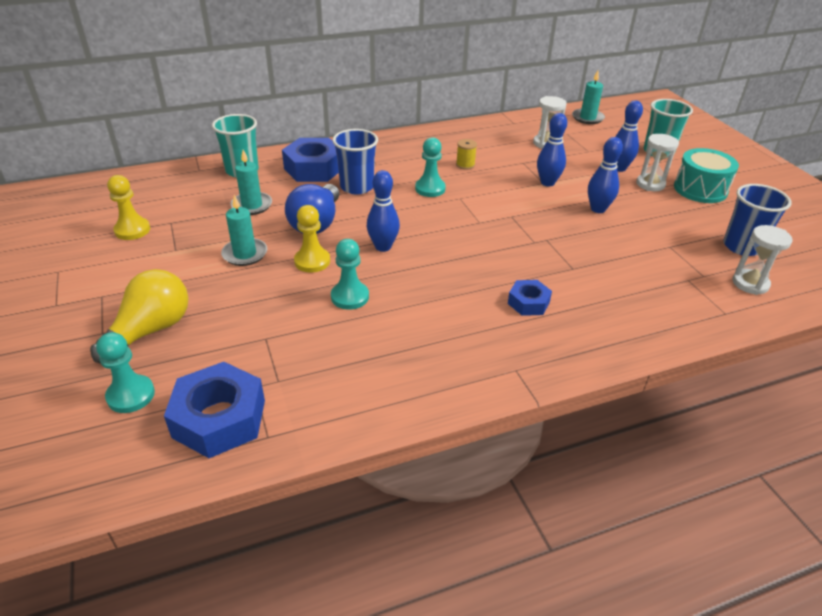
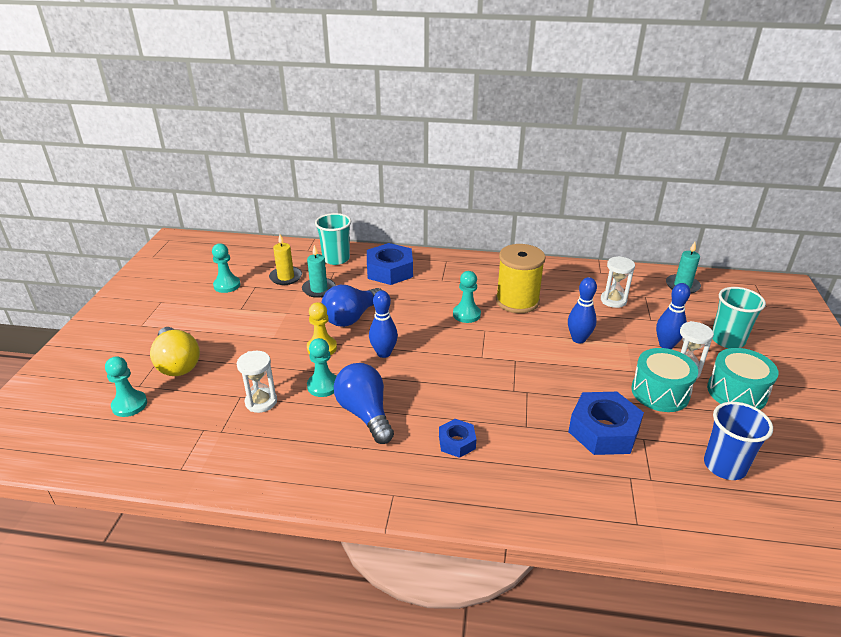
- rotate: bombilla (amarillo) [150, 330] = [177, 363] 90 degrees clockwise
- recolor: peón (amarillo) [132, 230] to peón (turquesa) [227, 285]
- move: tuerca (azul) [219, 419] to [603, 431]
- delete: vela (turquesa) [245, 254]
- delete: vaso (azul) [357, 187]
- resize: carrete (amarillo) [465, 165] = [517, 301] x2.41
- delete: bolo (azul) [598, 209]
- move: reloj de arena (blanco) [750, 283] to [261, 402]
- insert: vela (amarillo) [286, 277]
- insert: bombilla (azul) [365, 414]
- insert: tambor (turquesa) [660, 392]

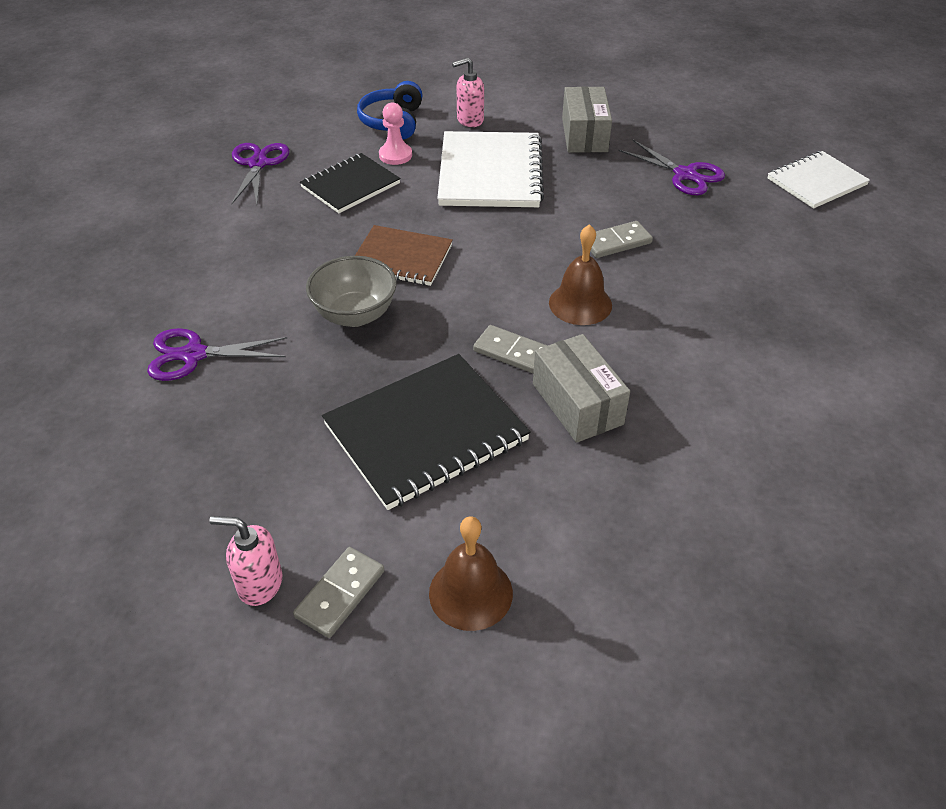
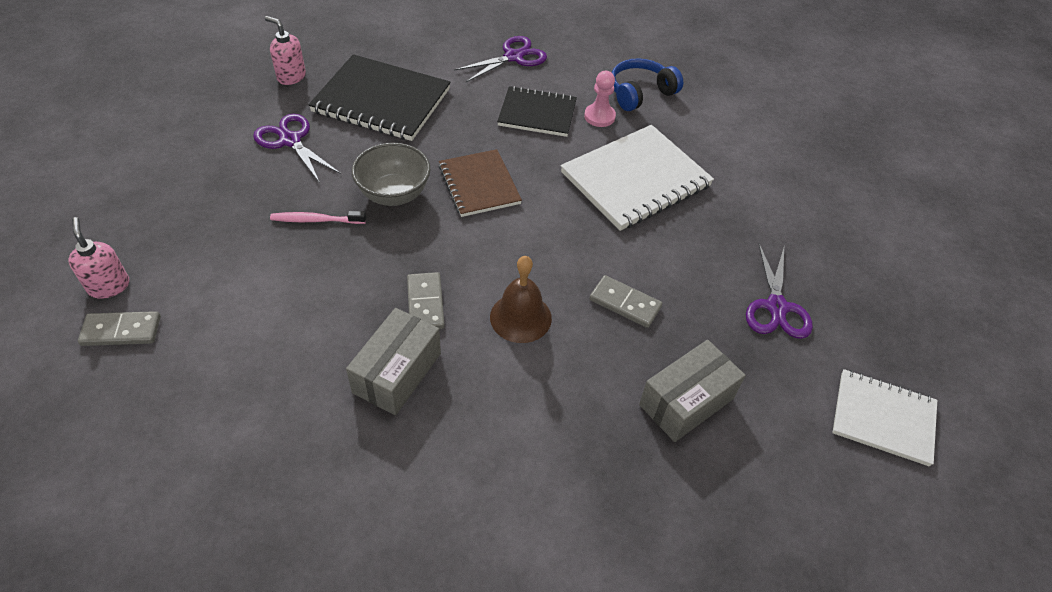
- move: cuaderno (negro) [426, 433] to [381, 101]
- delete: campana (marrón) [470, 593]
- move: dispensador de jabón (rosa) [469, 120] to [291, 76]
- move: caja (gris) [584, 135] to [686, 402]
- insert: cepillo de dientes (rosa) [316, 220]

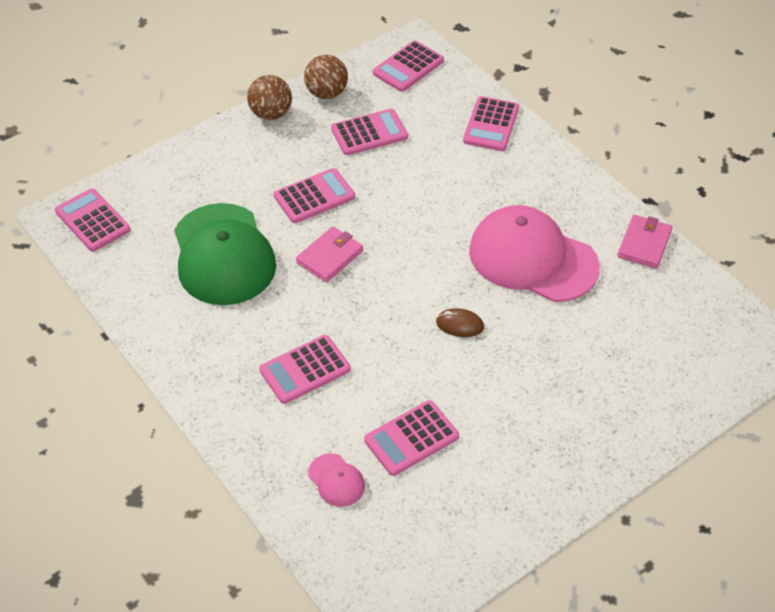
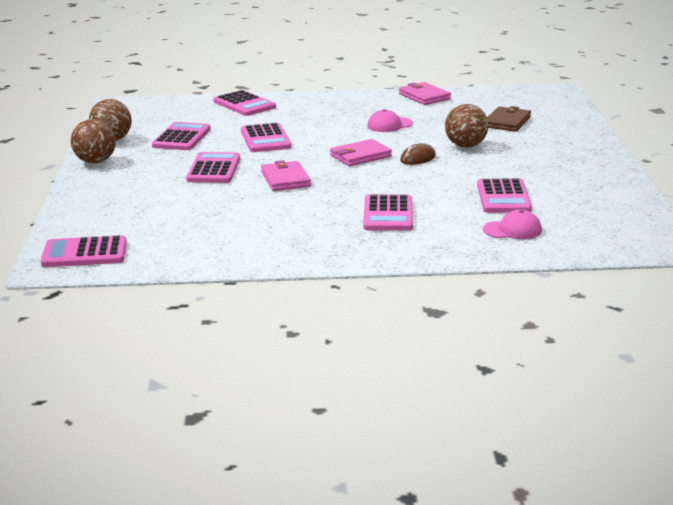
- delete: gorra (verde) [223, 255]
- move: calculadora (rosa) [408, 67] to [265, 139]
- resize: gorra (rosa) [532, 258] = [389, 125] x0.42
- insert: cartera (rosa) [360, 156]
- insert: pelota (marrón) [466, 146]
- insert: cartera (marrón) [507, 122]

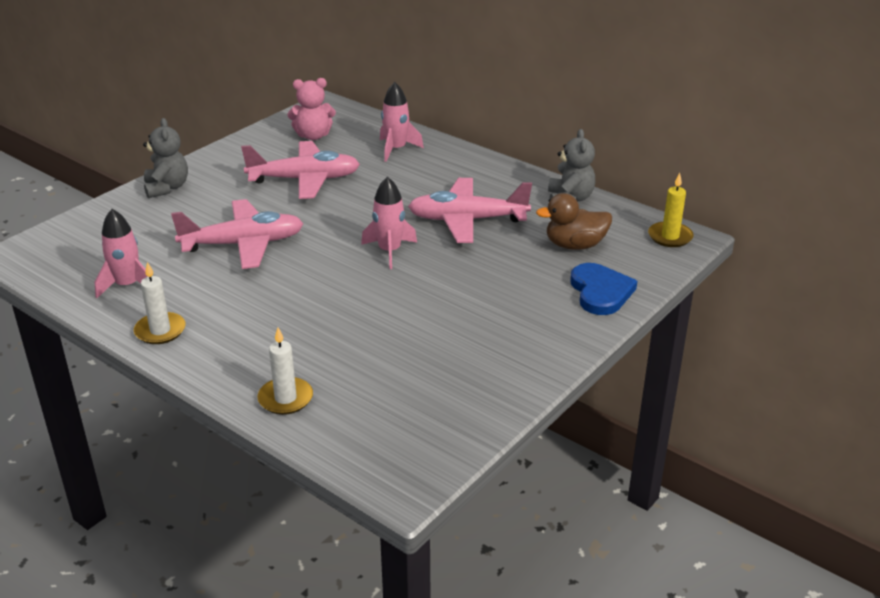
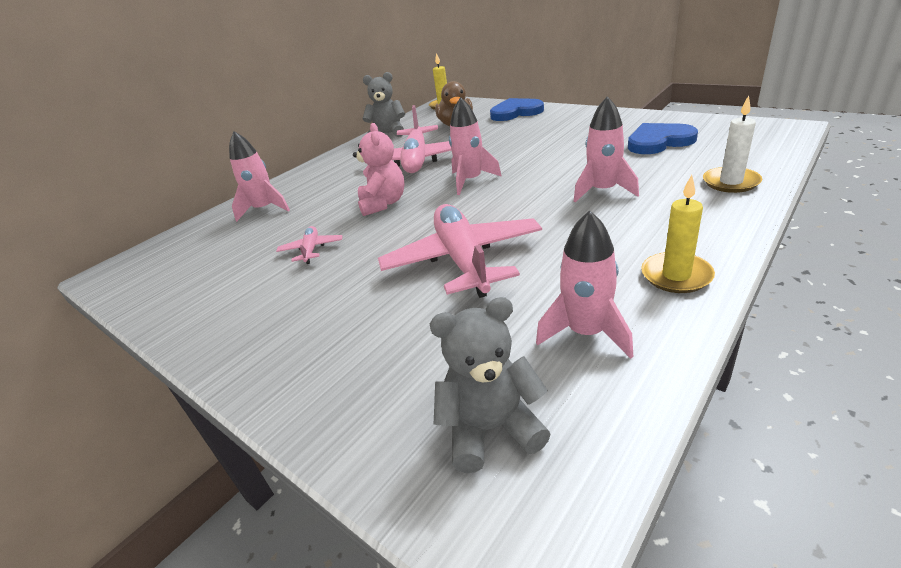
- recolor: vela (blanco) [160, 331] to vela (amarillo) [676, 275]
- move: osito (gris) [167, 188] to [491, 429]
- resize: avión (rosa) [304, 180] = [311, 250] x0.45
- move: osito (rosa) [313, 136] to [383, 204]
- insert: cohete (rosa) [603, 191]
- insert: corazón (azul) [658, 142]

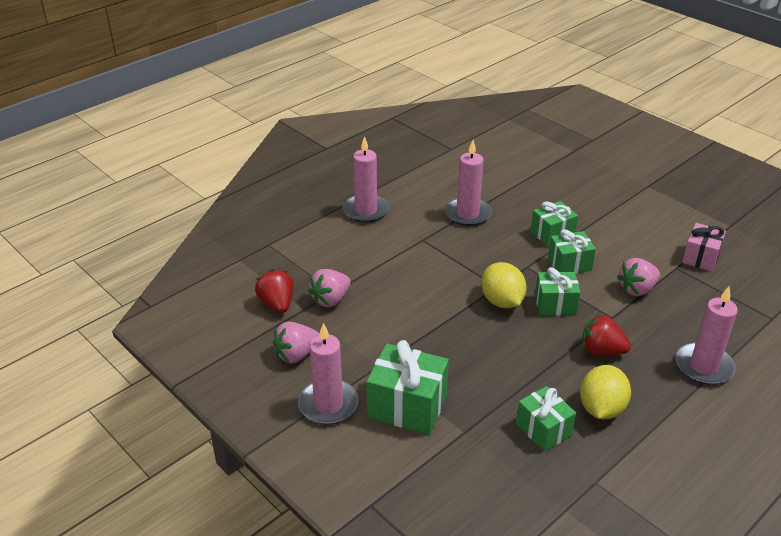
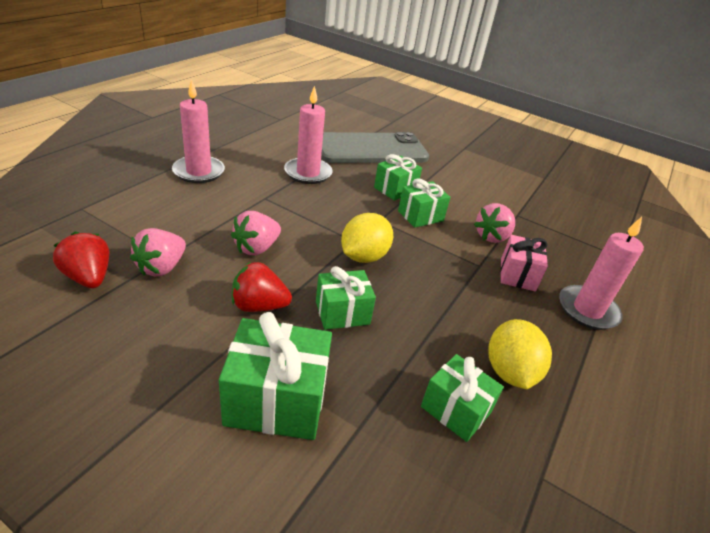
- move: fresa (rosa) [296, 355] to [256, 248]
- delete: vela (rosa) [328, 404]
- rotate: limón (amarillo) [502, 301] = [364, 256] 75 degrees clockwise
- move: regalo (verde) [555, 304] to [342, 313]
- move: fresa (rojo) [601, 351] to [259, 306]
- move: regalo (rosa) [700, 257] to [517, 275]
- insert: móvil (gris) [371, 149]

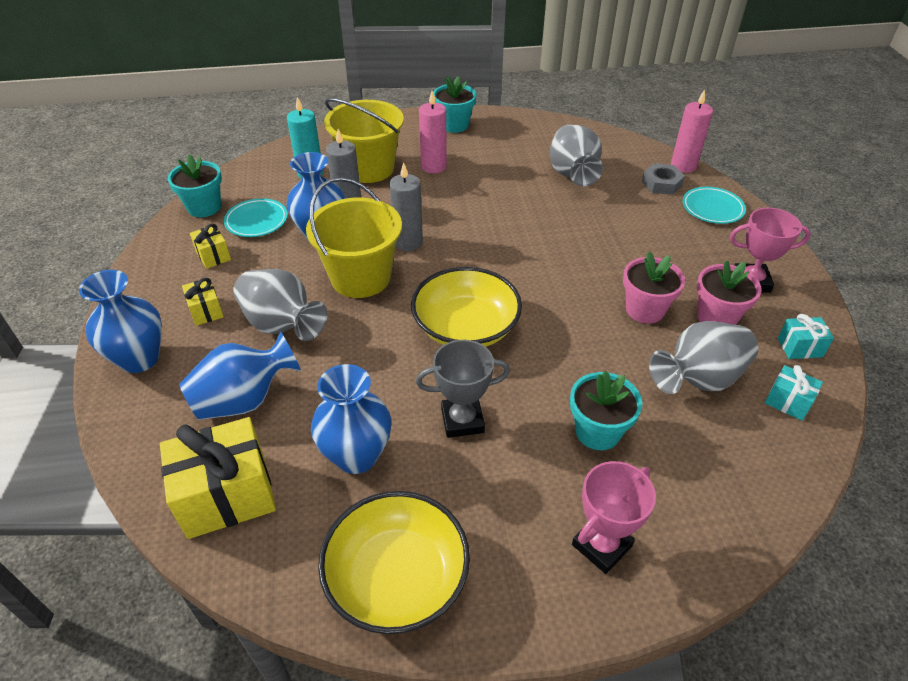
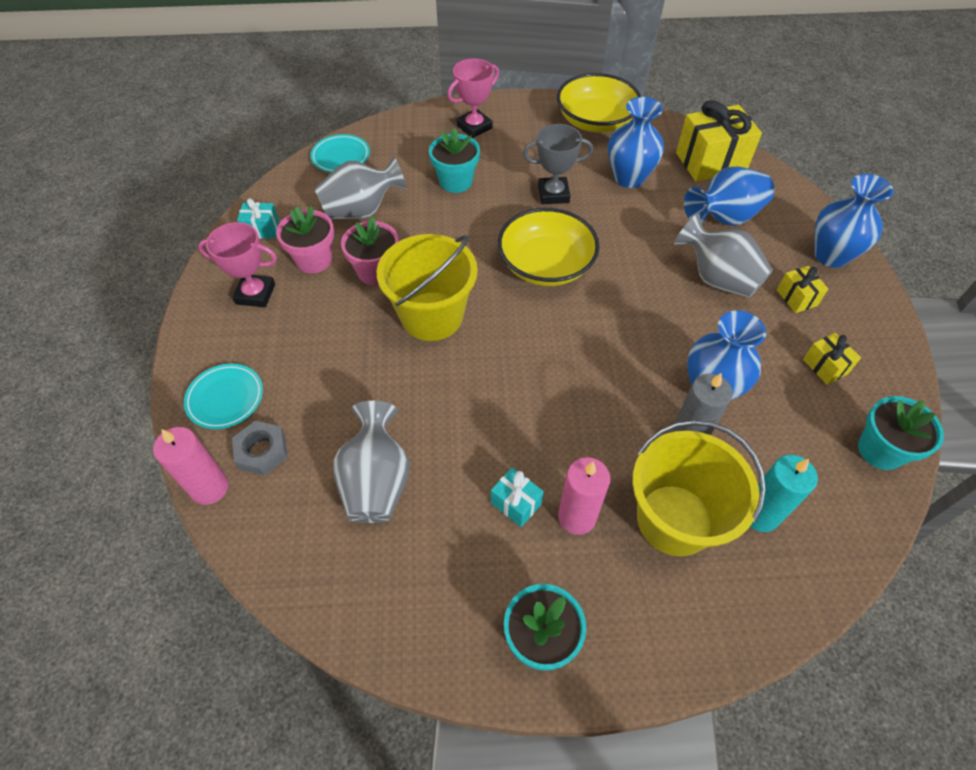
- move: plato (turquesa) [256, 221] to [341, 157]
- move: balde (amarillo) [360, 277] to [432, 316]
- delete: vela (gris) [408, 242]
- move: regalo (turquesa) [788, 402] to [516, 503]

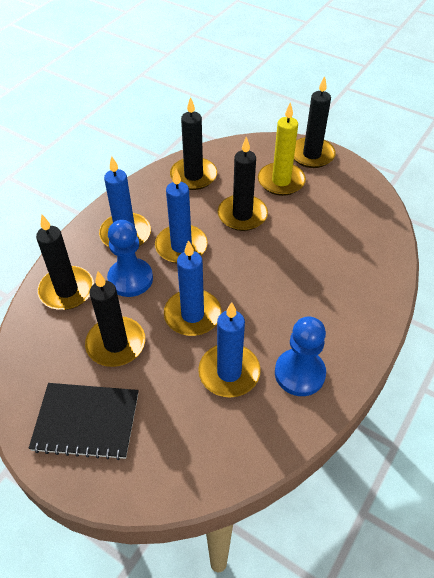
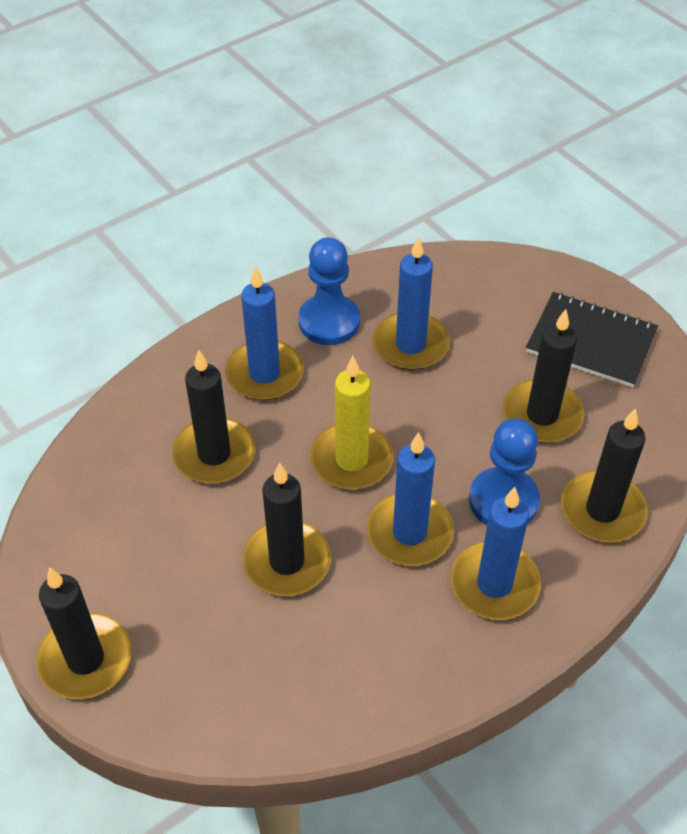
- move: vela (azul) [192, 315] to [264, 374]
- move: vela (negro) [193, 176] to [214, 454]
- move: vela (amarillo) [281, 181] to [351, 460]

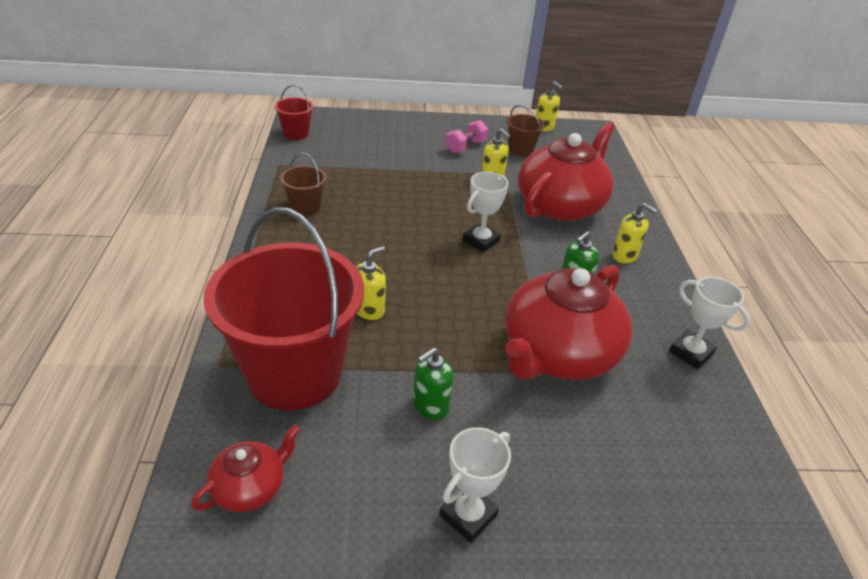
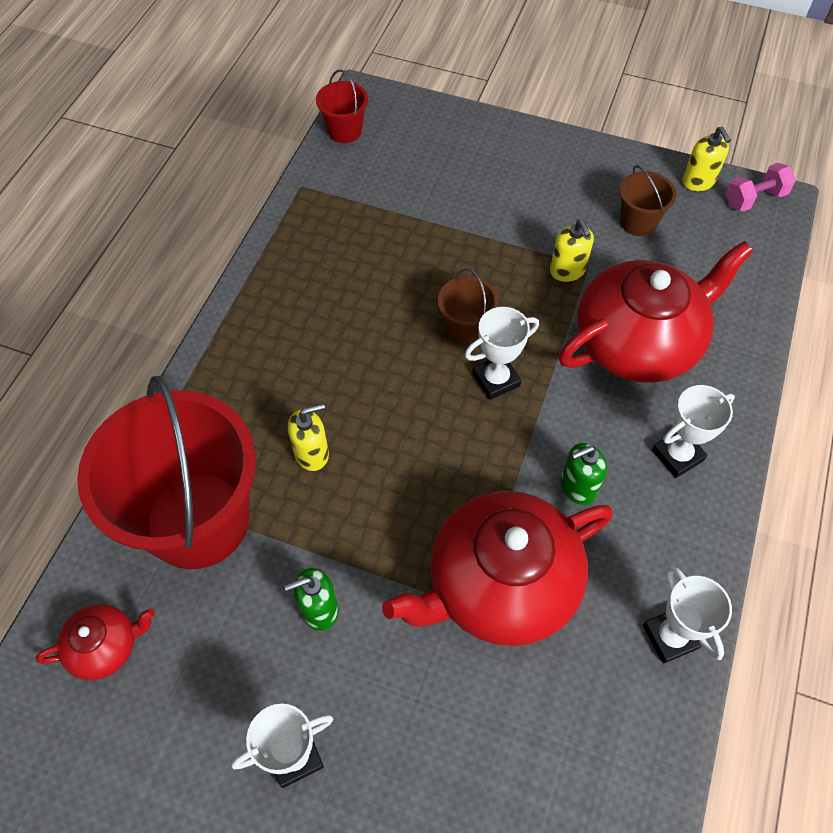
- move: balde (marrón) [305, 207] to [465, 328]
- move: mancuerna (rosa) [466, 147] to [754, 198]
- replace: dispensador de jabón (amarillo) [624, 256] to trofeo (blanco) [677, 455]

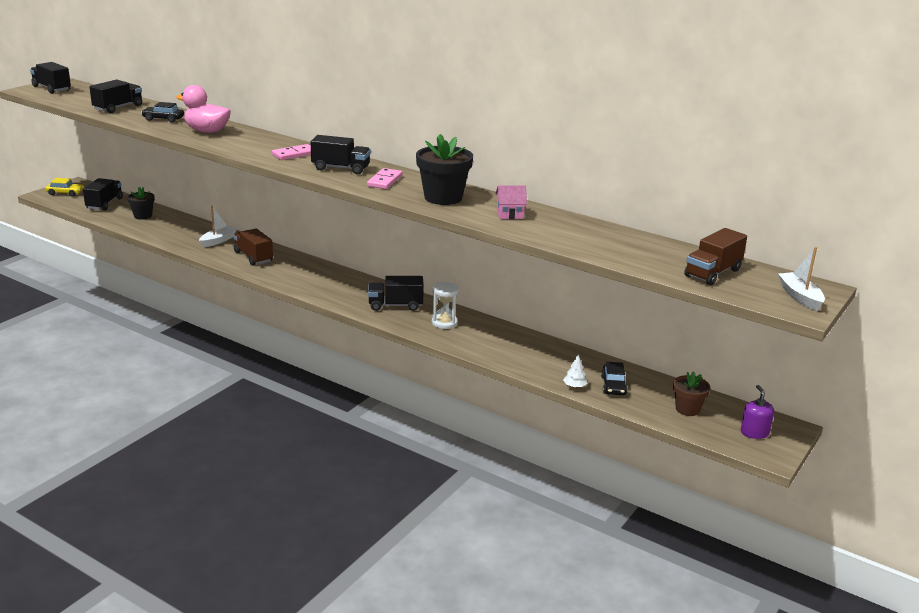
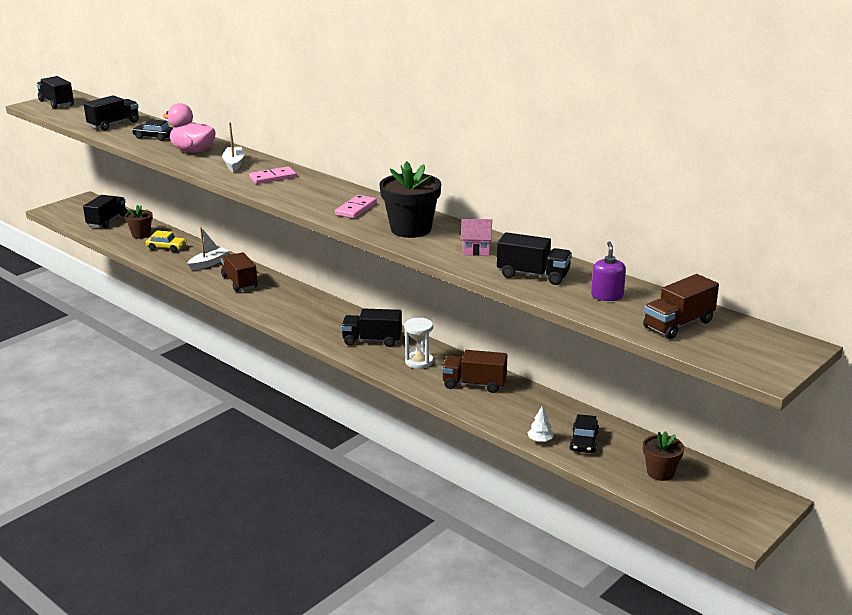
- move: coche (amarillo) [65, 193] to [166, 247]
- recolor: maceta (negro) [143, 216] to maceta (marrón) [141, 235]
- move: camión (negro) [341, 168] to [533, 275]
- move: dispensador de jabón (morado) [754, 432] to [607, 296]
- move: barco (blanco) [800, 297] to [234, 164]
- insert: camión (marrón) [474, 384]

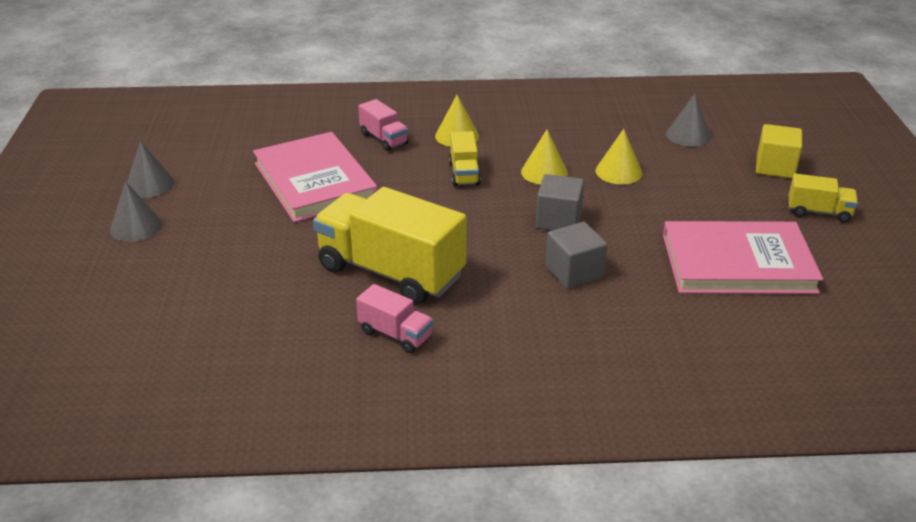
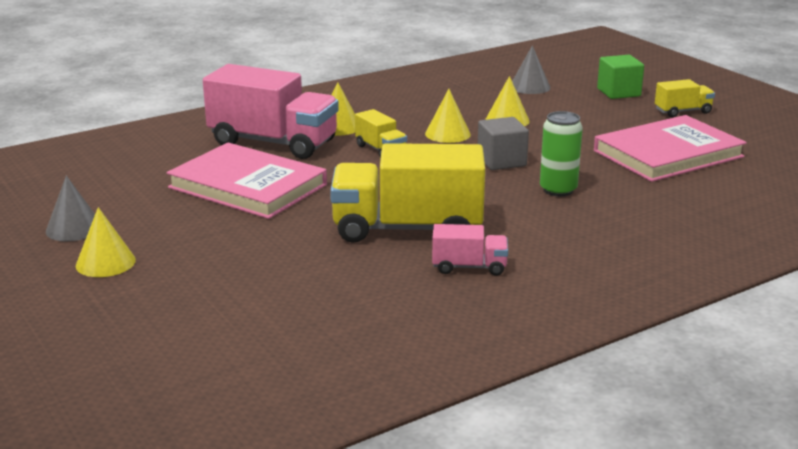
- recolor: cono (gris) [136, 227] to cono (amarillo) [105, 262]
- resize: camión (rosa) [384, 139] = [273, 143] x2.13
- replace: cubo (gris) [574, 272] to lata (verde) [558, 190]
- recolor: cubo (amarillo) [775, 167] to cubo (verde) [618, 92]

